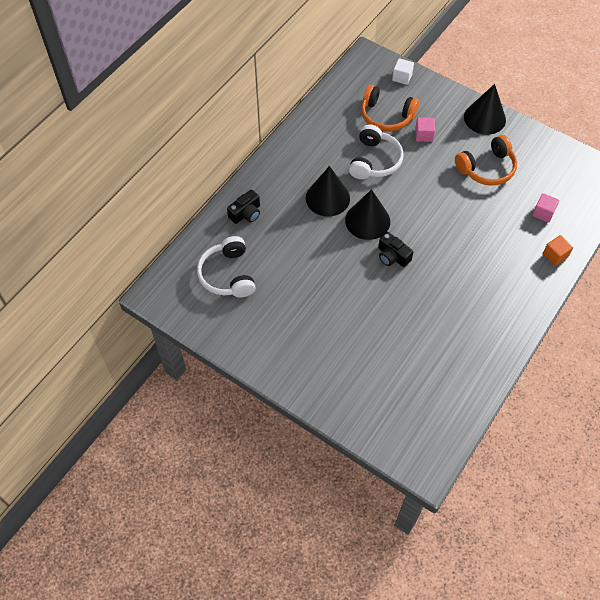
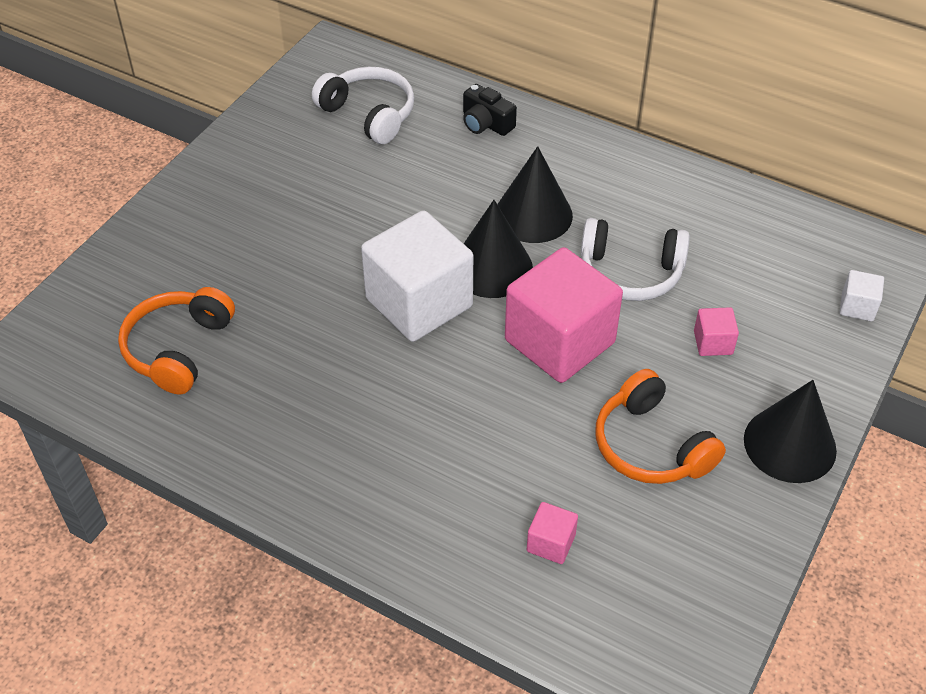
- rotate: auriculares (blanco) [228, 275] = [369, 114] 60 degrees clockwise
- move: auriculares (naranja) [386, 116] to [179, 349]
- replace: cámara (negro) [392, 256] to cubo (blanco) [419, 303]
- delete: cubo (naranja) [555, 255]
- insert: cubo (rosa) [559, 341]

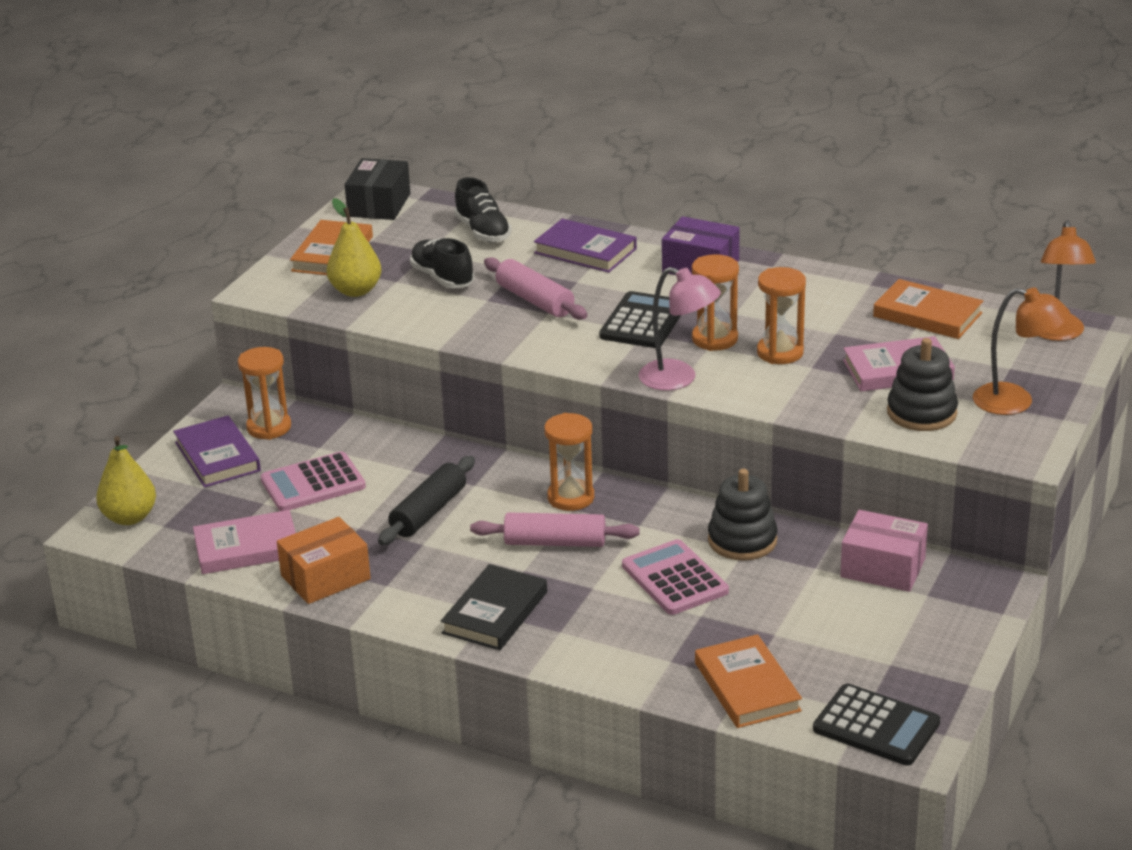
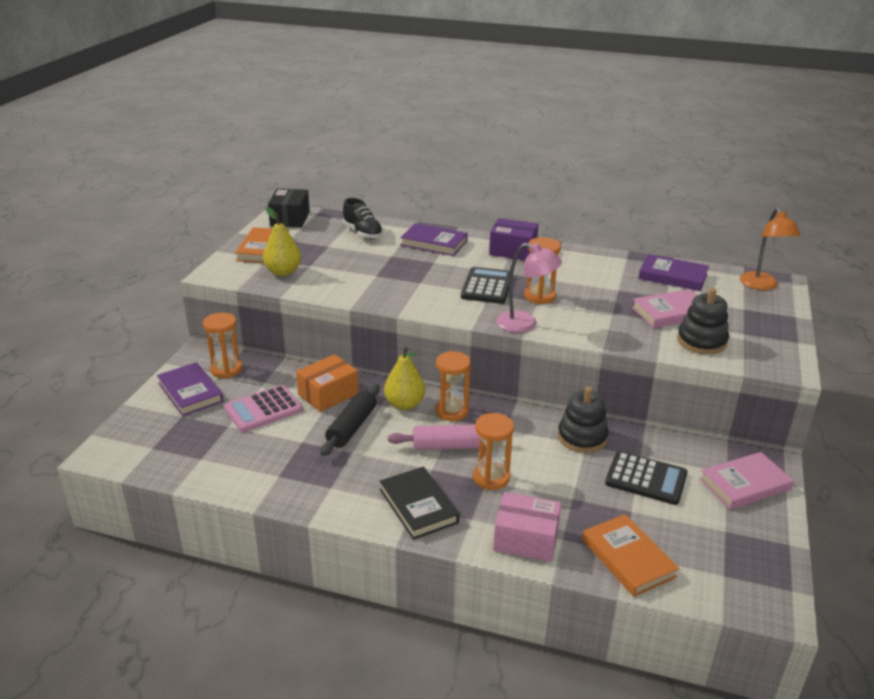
- move: pera (amarillo) [129, 517] to [404, 404]
- move: libro (rosa) [247, 548] to [745, 484]
- move: caja (naranja) [325, 577] to [328, 394]
- delete: zapato (negro) [442, 278]
- rotate: libro (negro) [495, 613] = [418, 506] 45 degrees counterclockwise
- delete: rodillo (rosa) [535, 300]
- delete: calculadora (rosa) [674, 579]
- move: reloj de arena (naranja) [780, 352] to [491, 477]
- move: calculadora (negro) [876, 726] to [646, 478]
- move: caja (rosa) [883, 568] to [526, 539]
- recolor: libro (naranja) [927, 315] to libro (morado) [672, 276]
- delete: lámpara (naranja) [1015, 402]

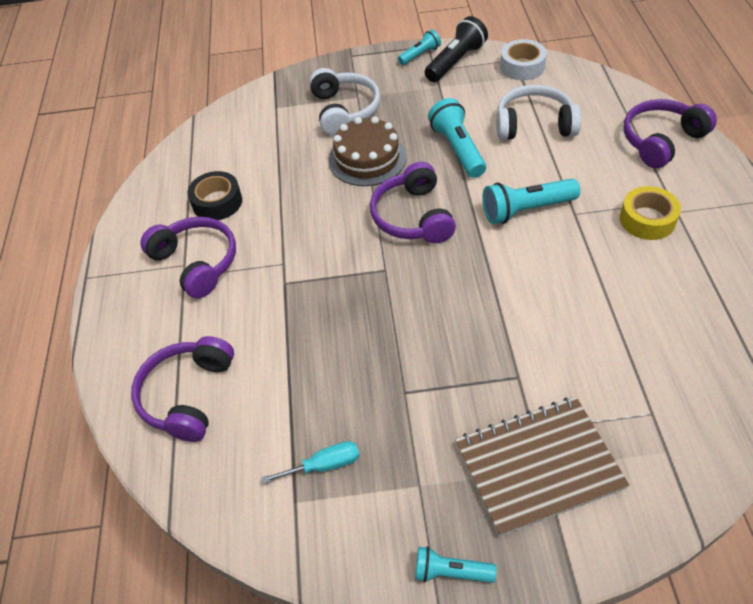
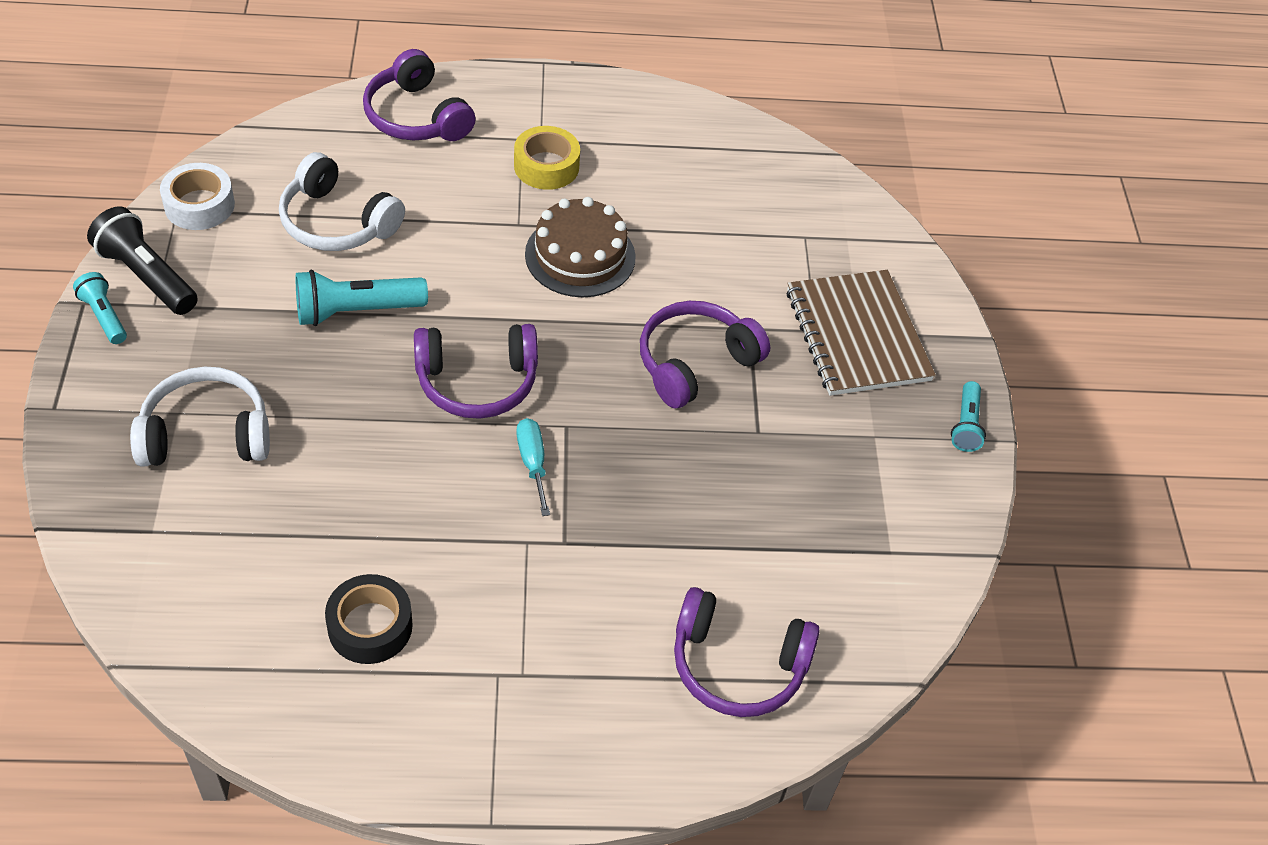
- move: auriculares (morado) [196, 262] to [695, 363]
- move: destornillador (turquesa) [324, 465] to [533, 463]
- move: tarta (marrón) [367, 158] to [580, 256]
- delete: lámpara de mano (turquesa) [526, 210]
- rotate: auriculares (blanco) [534, 125] = [337, 222] 60 degrees counterclockwise

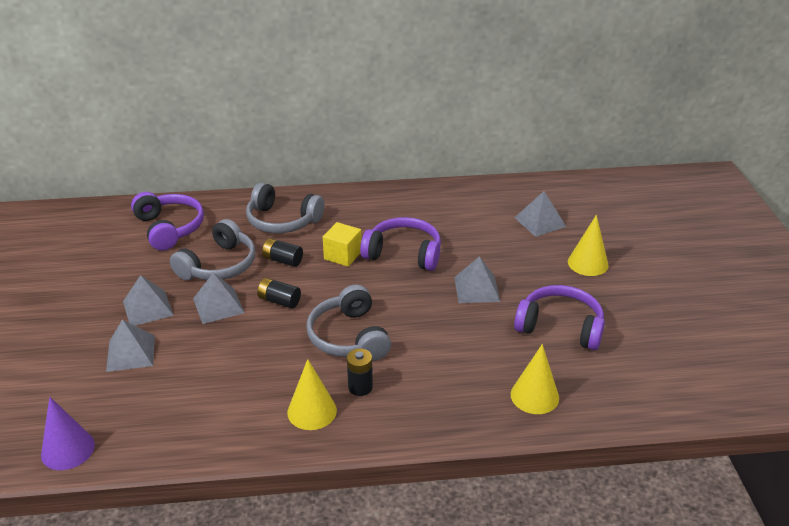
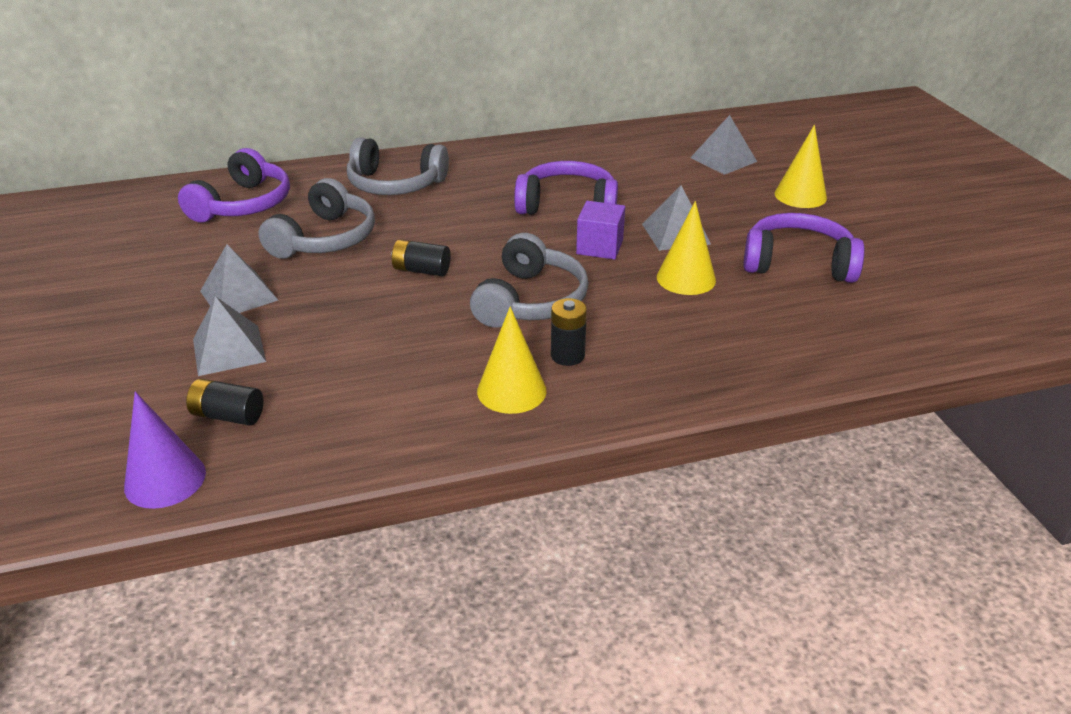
- rotate: auriculares (morado) [169, 228] = [243, 204] 60 degrees clockwise
- delete: pirámide (gris) [218, 305]
- move: pila (negro) [283, 260] to [228, 415]
- rotate: auriculares (gris) [349, 337] = [530, 301] 135 degrees counterclockwise
- delete: cubo (amarillo) [343, 255]
- move: cono (amarillo) [534, 396] to [686, 278]
- insert: cubo (morado) [599, 247]

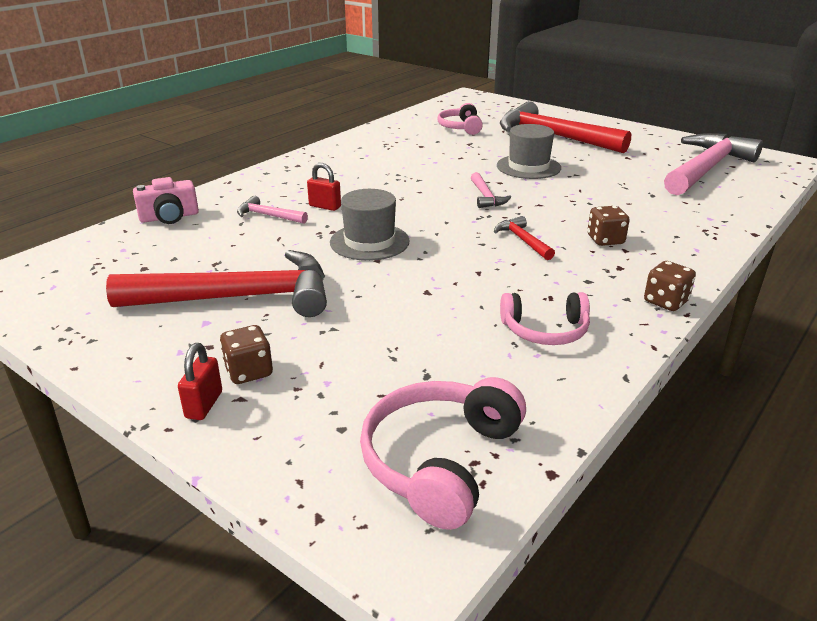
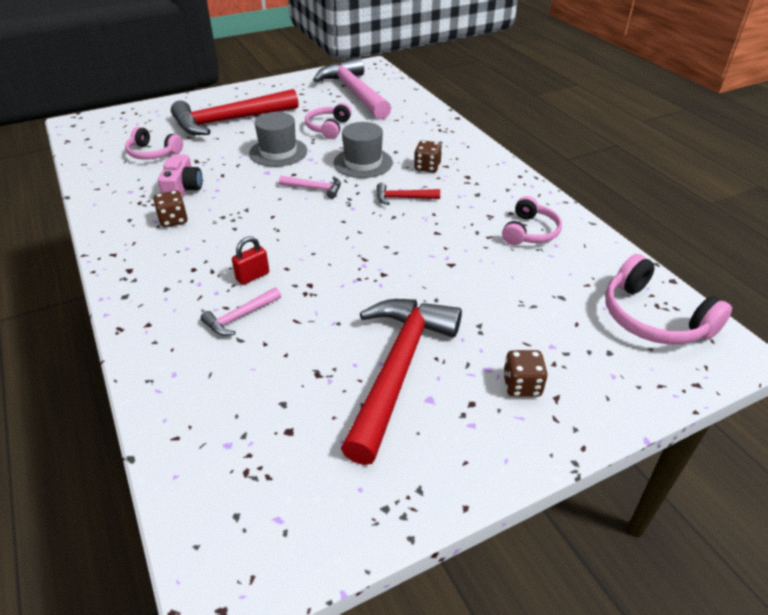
- move: cámara (rosa) [169, 217] to [183, 189]
- delete: candado (rojo) [204, 405]
- move: sombrero (gris) [369, 242] to [363, 163]
- move: dado (marrón) [665, 302] to [173, 220]
- insert: auriculares (rosa) [328, 128]

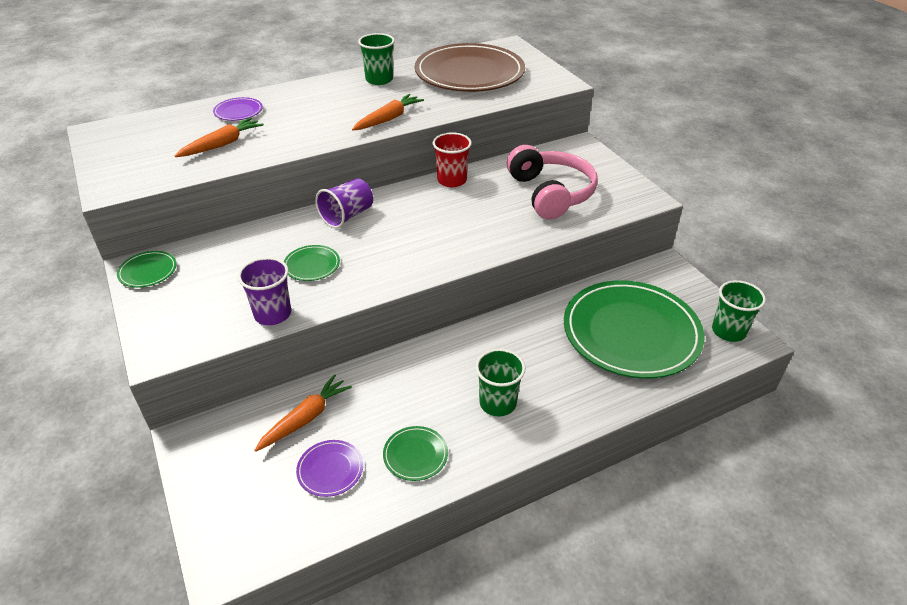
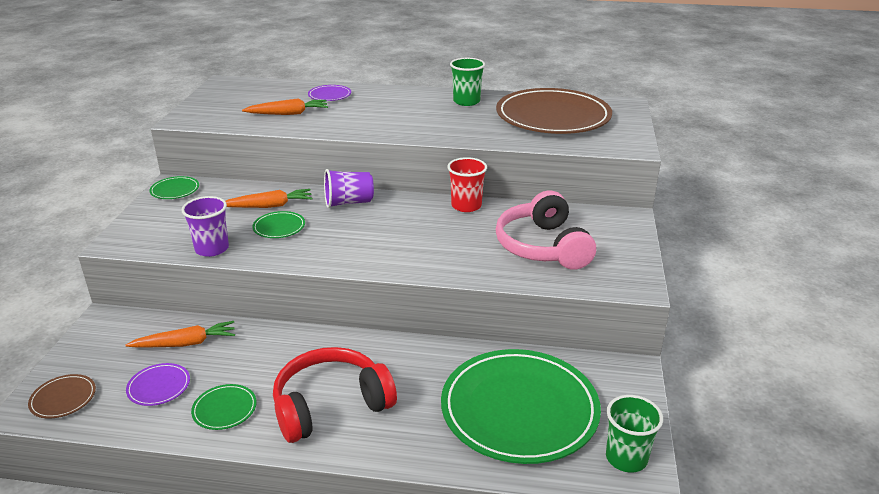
- move: zanahoria (naranja) [388, 119] to [269, 206]
- replace: vaso (verde) [498, 403] to auriculares (rojo) [330, 405]
- rotate: auriculares (rosa) [551, 193] = [542, 247] 150 degrees clockwise
- insert: plato (marrón) [63, 398]

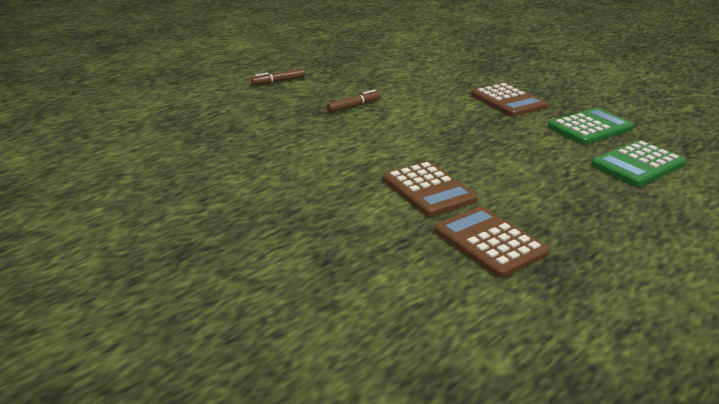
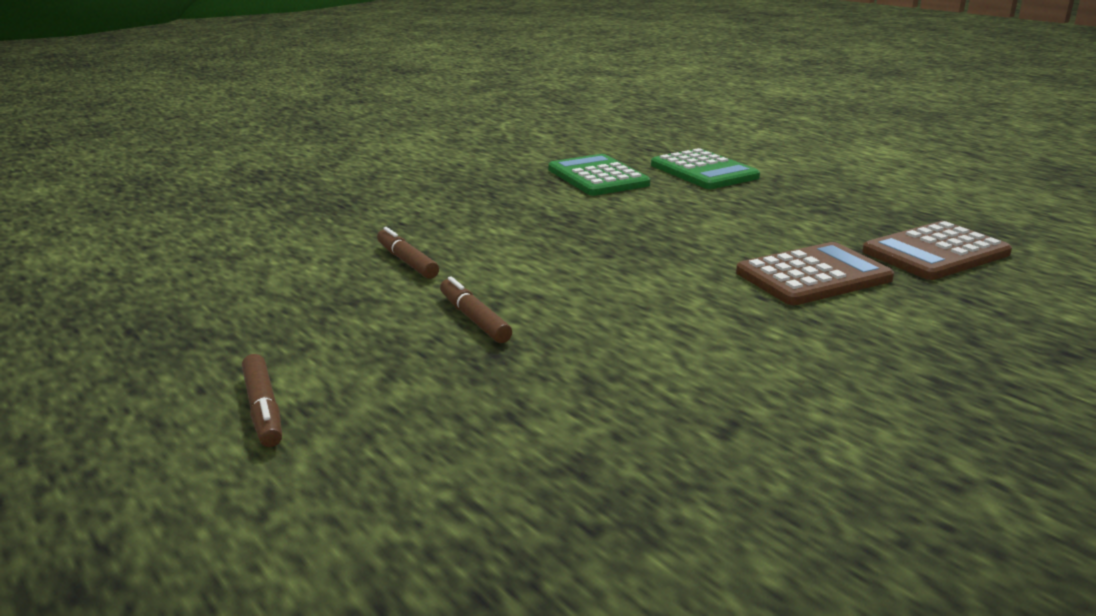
- delete: calculadora (marrón) [508, 101]
- insert: rotulador (marrón) [407, 261]

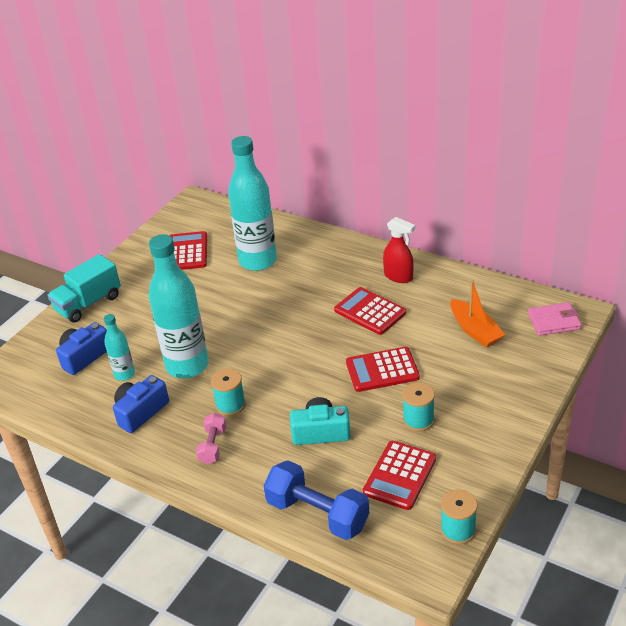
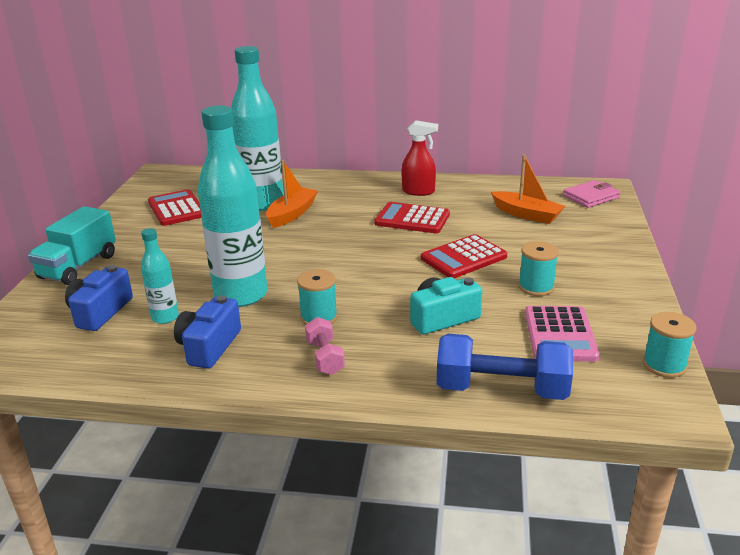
- recolor: calculadora (rojo) [399, 475] to calculadora (rosa) [560, 334]
- insert: barco (naranja) [292, 214]

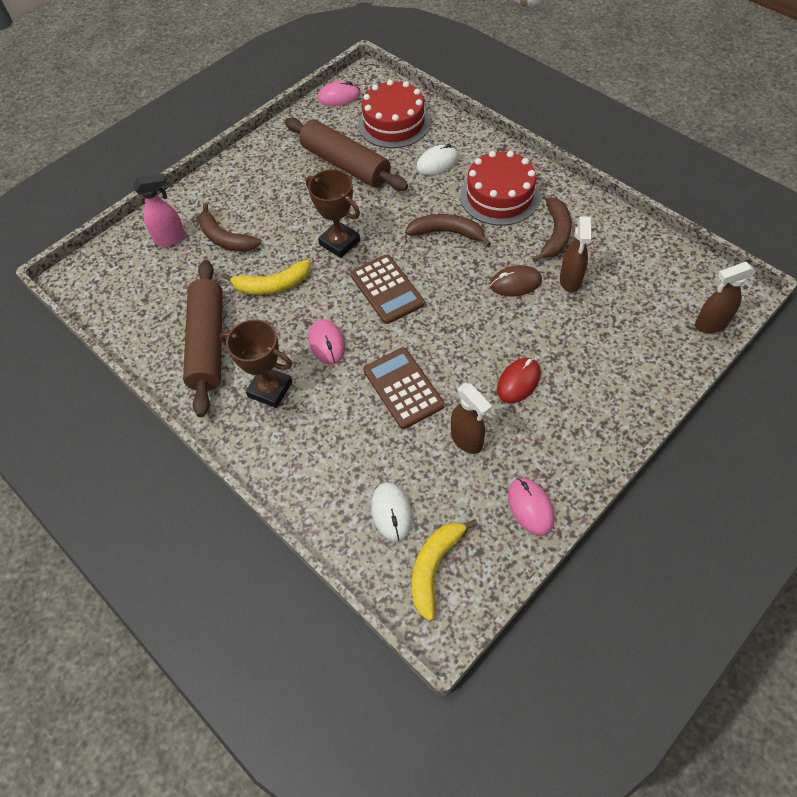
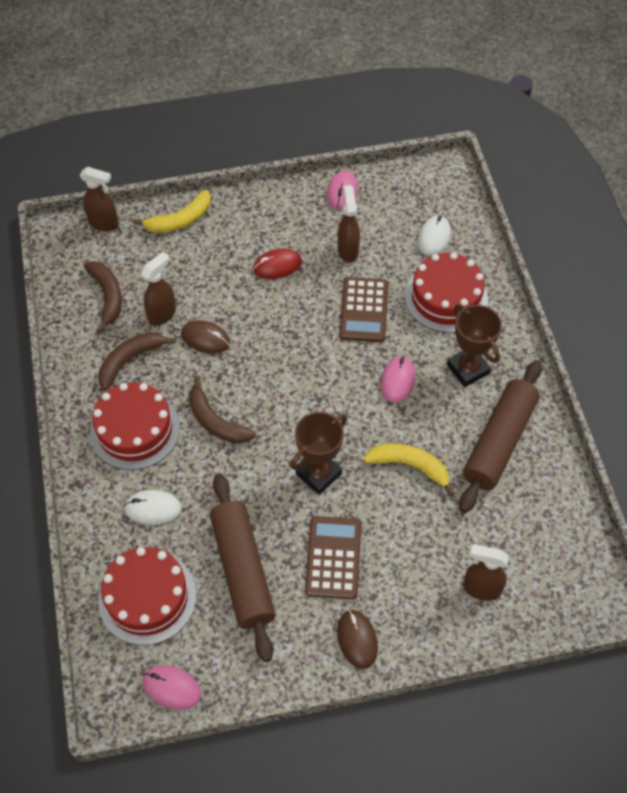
- recolor: pulverizador (rosa) [171, 239] to pulverizador (marrón) [481, 589]
- move: plátano (marrón) [225, 238] to [107, 297]
- rotate: trofeo (marrón) [339, 242] = [318, 474] 60 degrees clockwise
- move: calculadora (marrón) [387, 289] to [333, 557]
- move: plátano (amarillo) [434, 567] to [180, 220]
- insert: ratón (marrón) [357, 639]
- insert: tarta (rojo) [446, 298]

